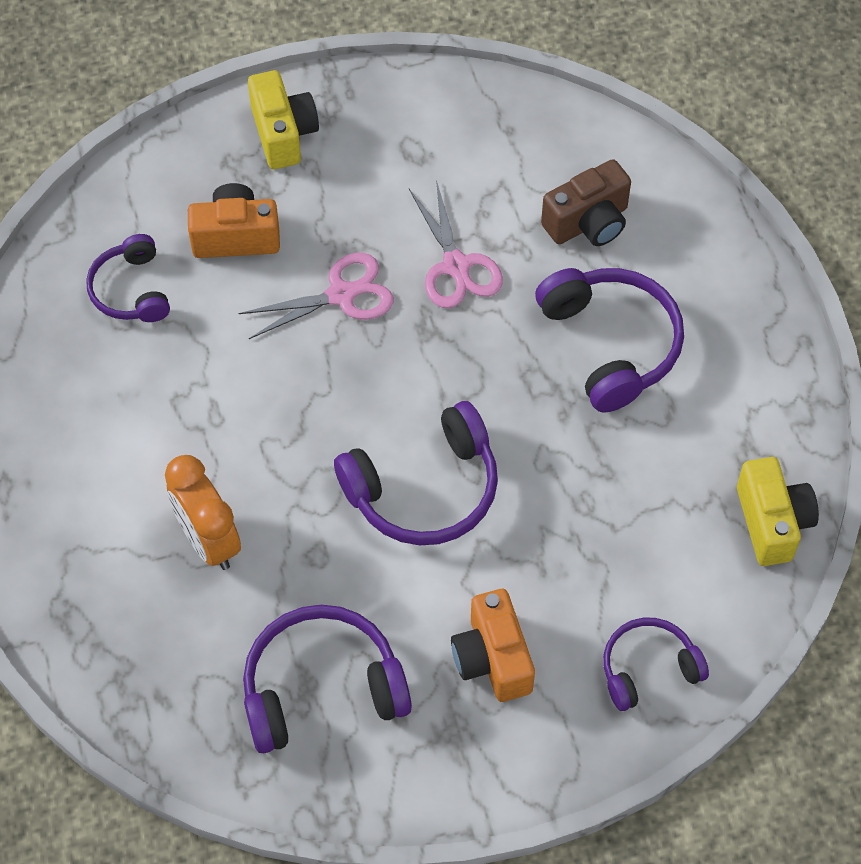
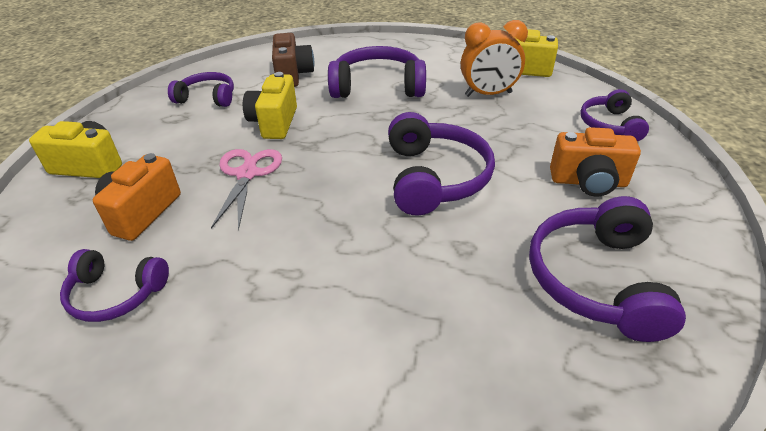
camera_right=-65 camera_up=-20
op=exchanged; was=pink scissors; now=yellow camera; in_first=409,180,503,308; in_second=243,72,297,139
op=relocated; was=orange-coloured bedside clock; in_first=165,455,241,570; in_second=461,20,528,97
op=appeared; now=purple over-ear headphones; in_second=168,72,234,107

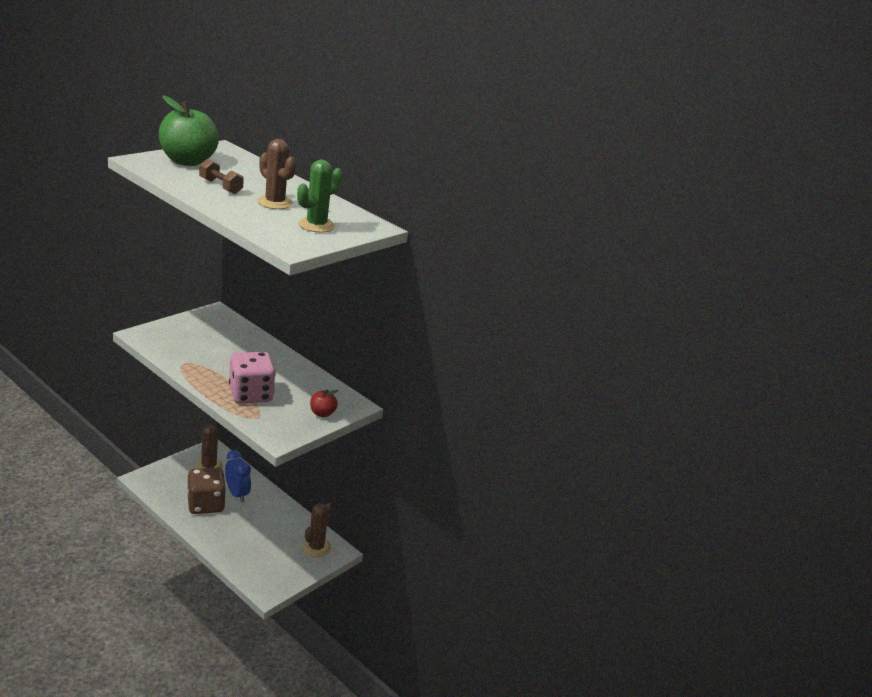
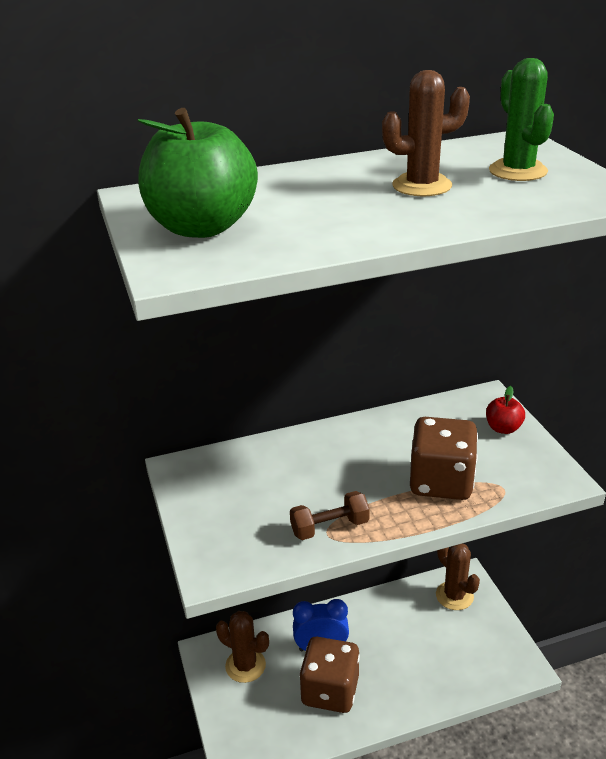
camera_right=-55 camera_up=5
op=relocated; was=dark brown hand weight; in_first=199,159,244,194; in_second=290,491,370,540
op=colour; was=pink dice; now=dark brown dice; in_first=229,352,276,404; in_second=410,417,478,500

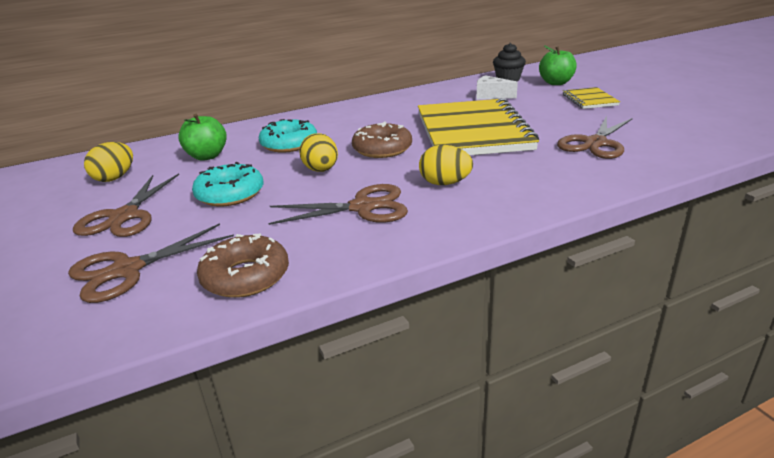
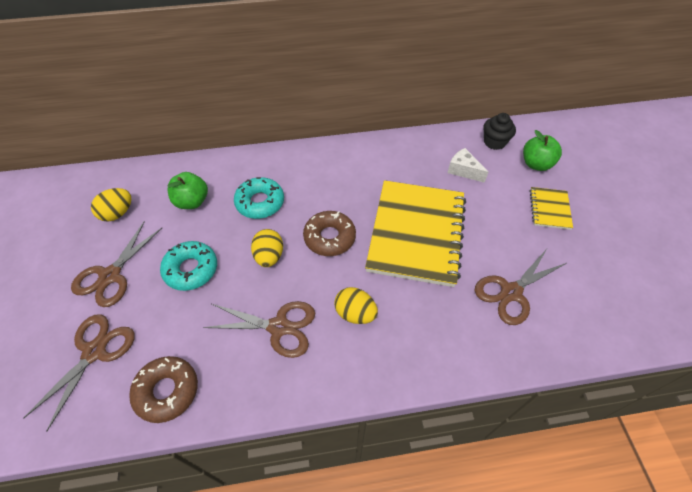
camera_right=15 camera_up=25
op=spun; was=dark brown scissors; in_first=68,223,234,303; in_second=23,314,135,431; clockwise=135

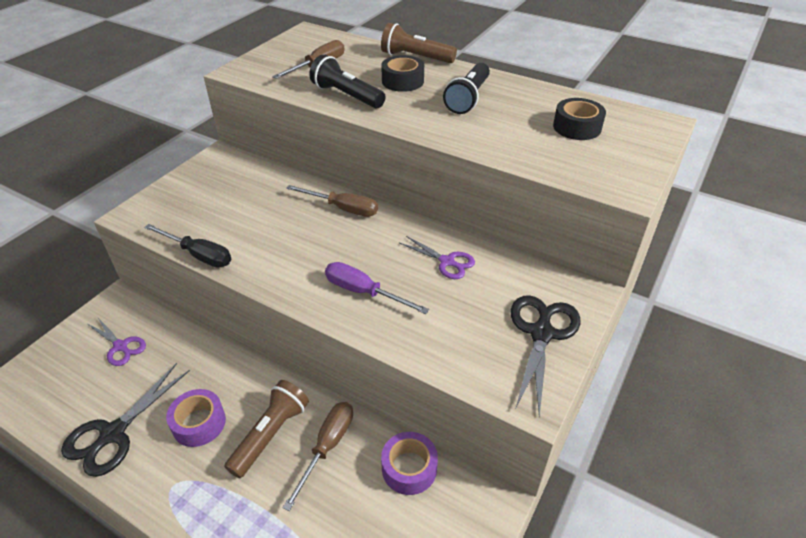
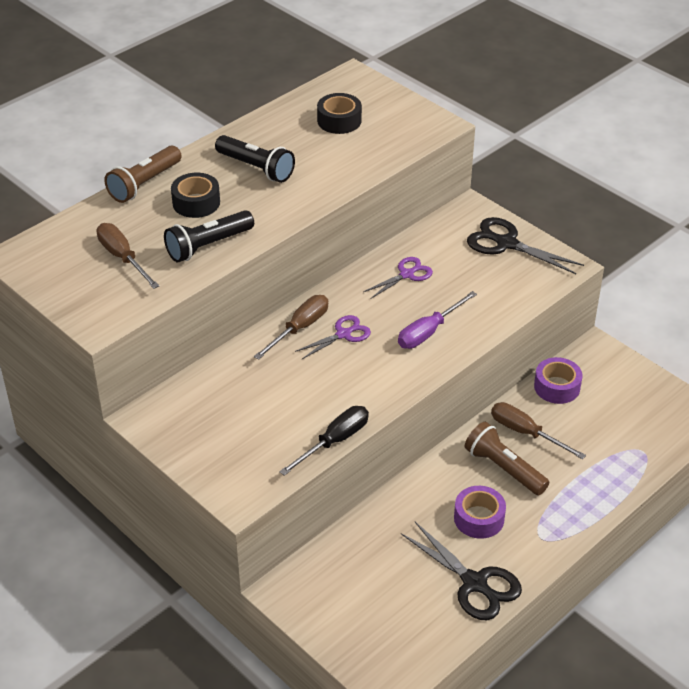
camera_right=-75 camera_up=0
op=relocated; was=purple scissors; in_first=88,318,146,366; in_second=295,315,371,359

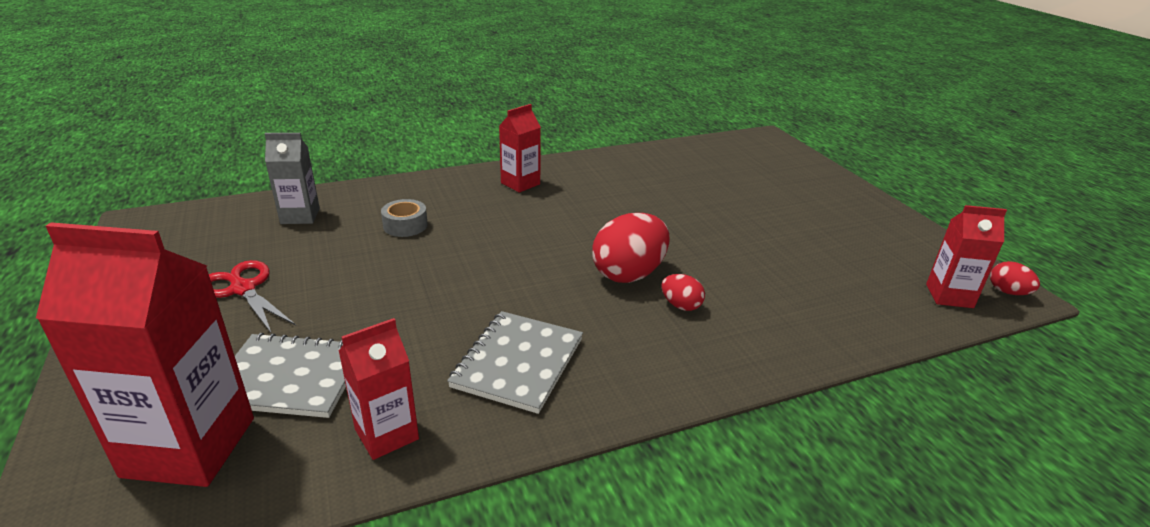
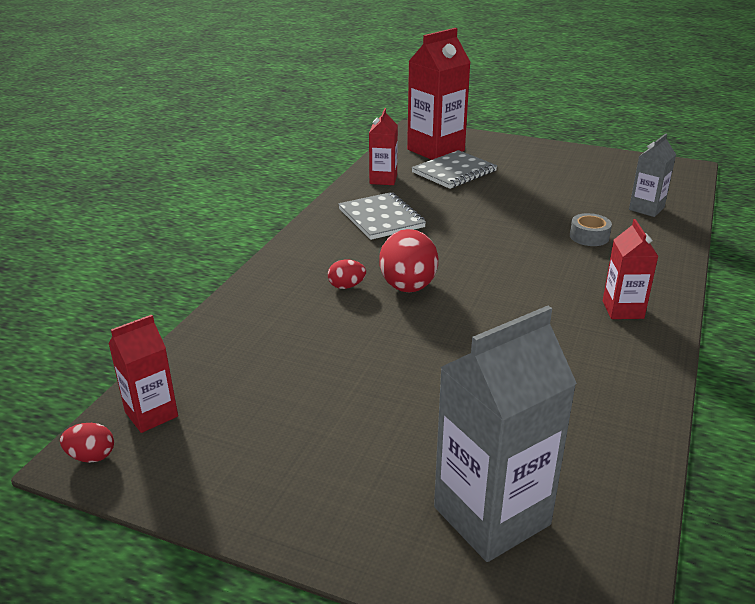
camera_right=135 camera_up=0
op=missing; was=crimson scissors; in_first=209,260,296,334
op=appeared; now=ash-grey milk carton; in_second=434,306,577,562

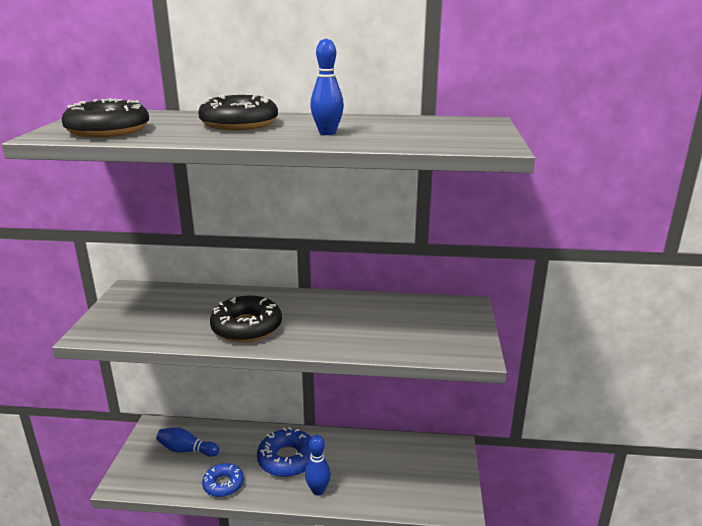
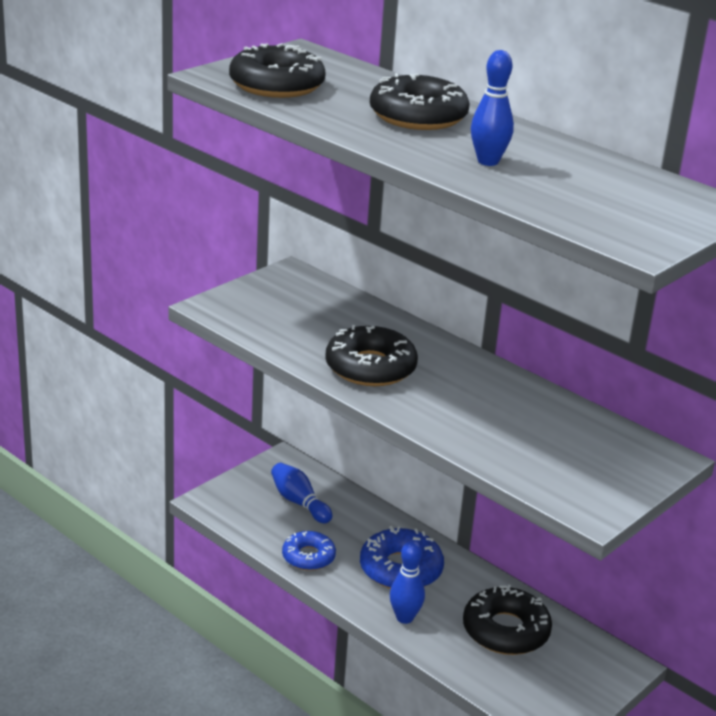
camera_right=35 camera_up=5
op=appeared; now=ebony doughnut; in_second=463,584,552,655

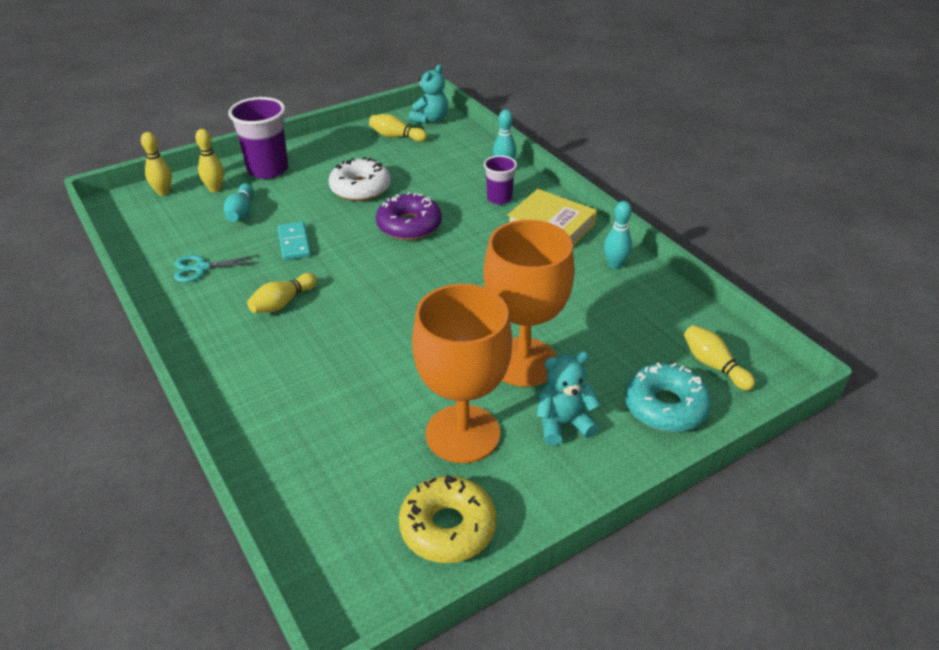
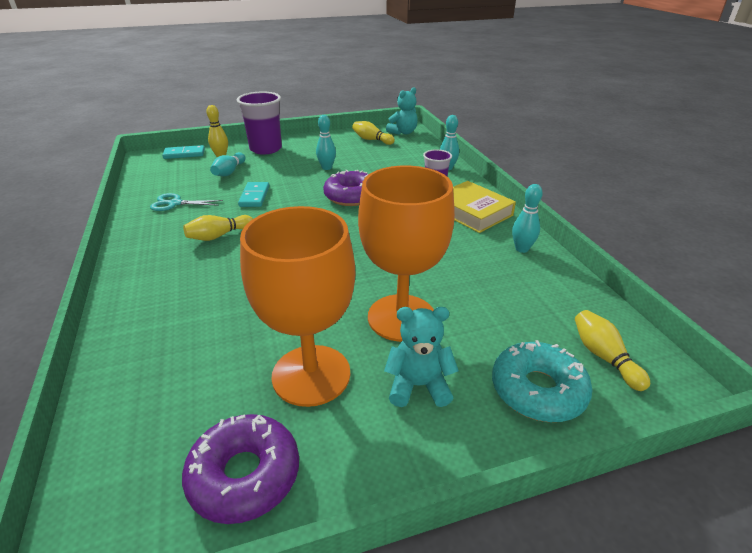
camera_right=15 camera_up=-5
op=exchanged; was=yellow skittle; now=turquoise domino piece; in_first=141,132,172,196; in_second=162,145,205,159
op=exchanged; was=pure white doughnut; now=turquoise skittle; in_first=328,157,391,201; in_second=316,115,336,170
op=colour; was=yellow doughnut; now=purple doughnut; in_first=399,475,497,563; in_second=182,414,299,524

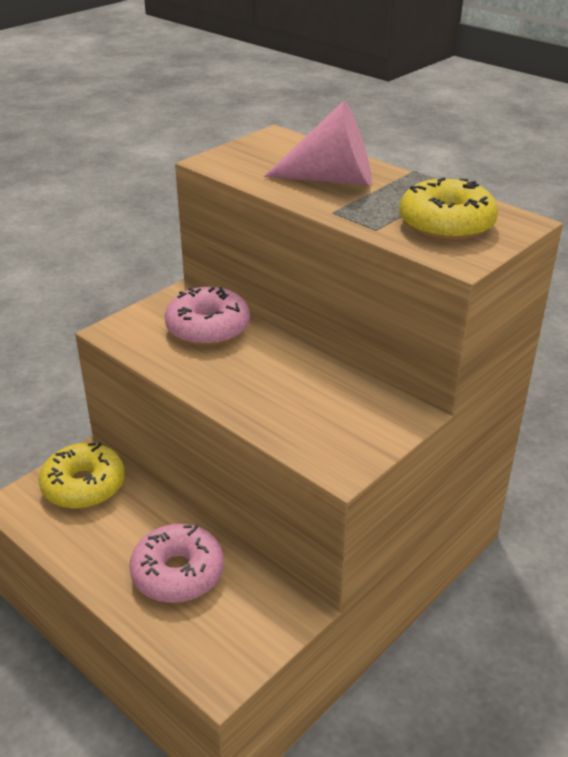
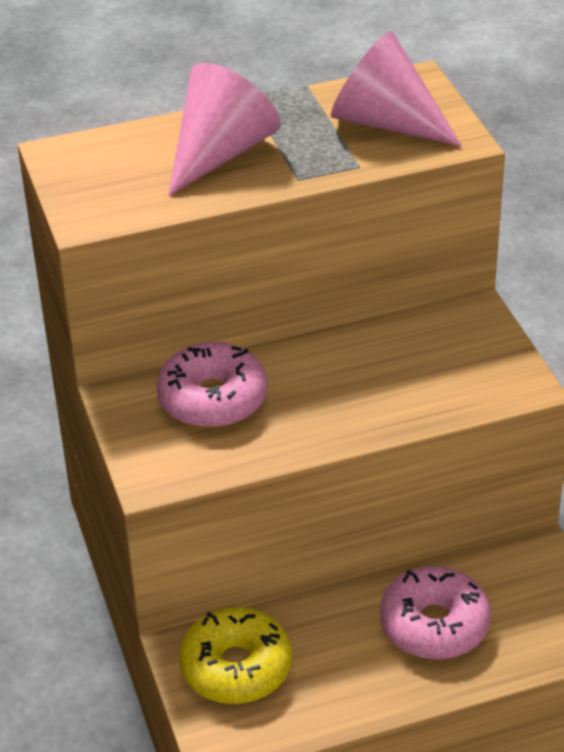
camera_right=-60 camera_up=5
op=exchanged; was=yellow doughnut; now=pink solid cone; in_first=399,177,498,241; in_second=331,31,462,146

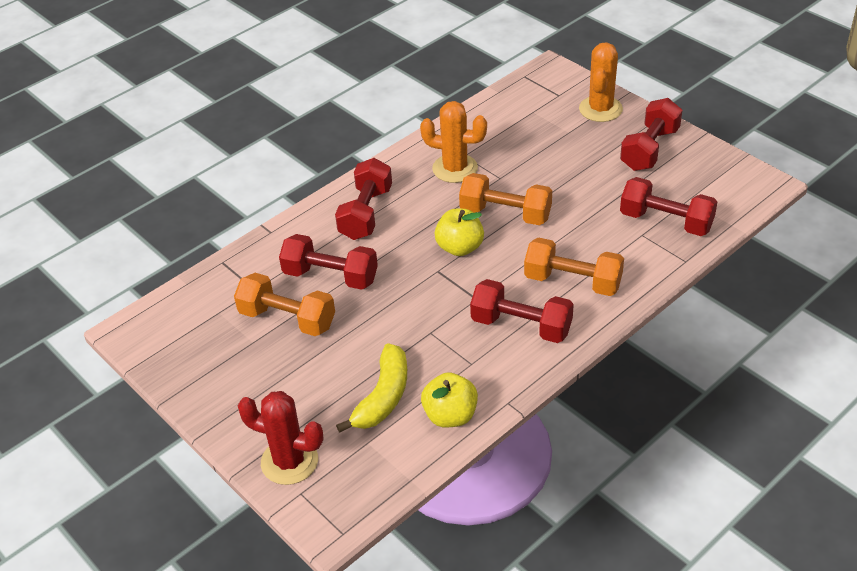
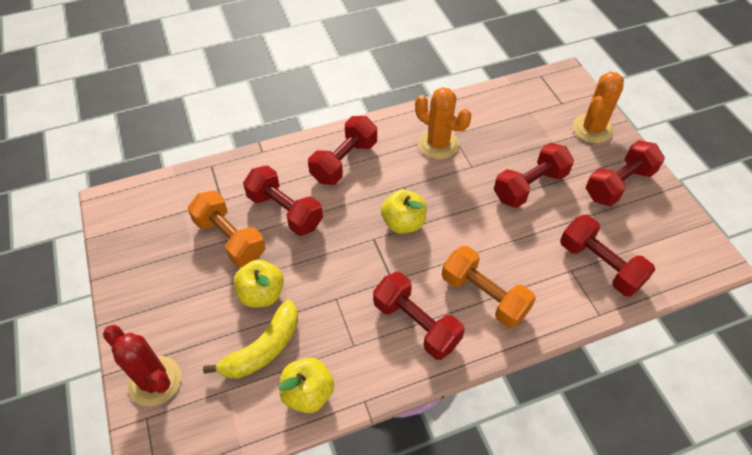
camera_right=20 camera_up=10
op=missing; was=orange-coloured hand weight; in_first=459,173,552,225
op=appeared; now=crimson hand weight; in_second=494,143,574,208
op=appeared; now=yellow apple; in_second=234,260,284,308

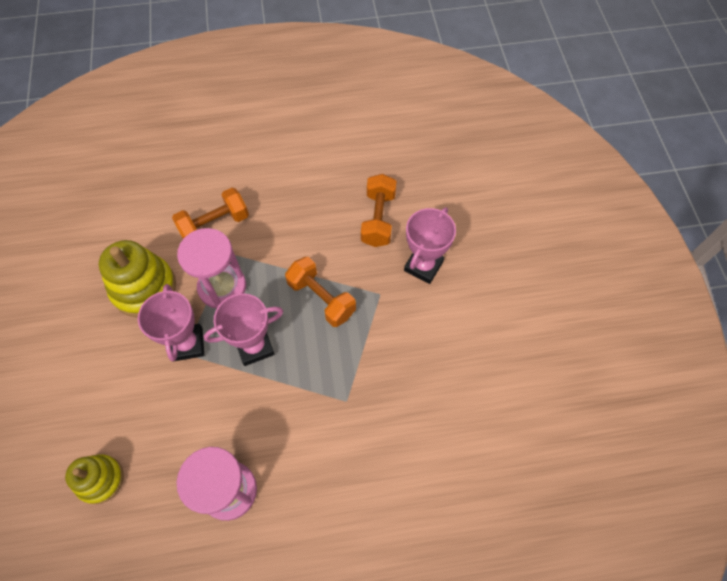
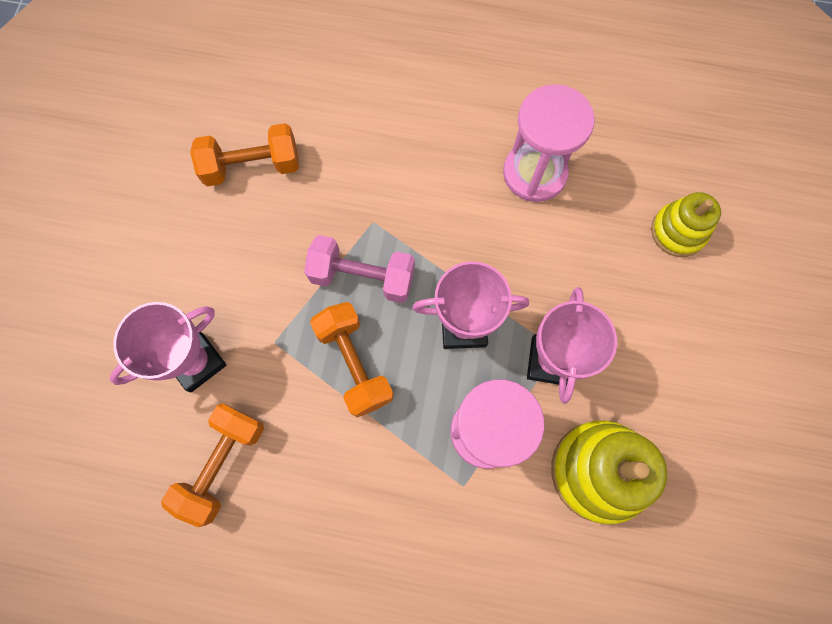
camera_right=-160 camera_up=10
op=relocated; was=orange-coloured hand weight; in_first=172,188,249,238; in_second=190,123,299,186
op=appeared; now=pink hand weight; in_second=304,235,415,303

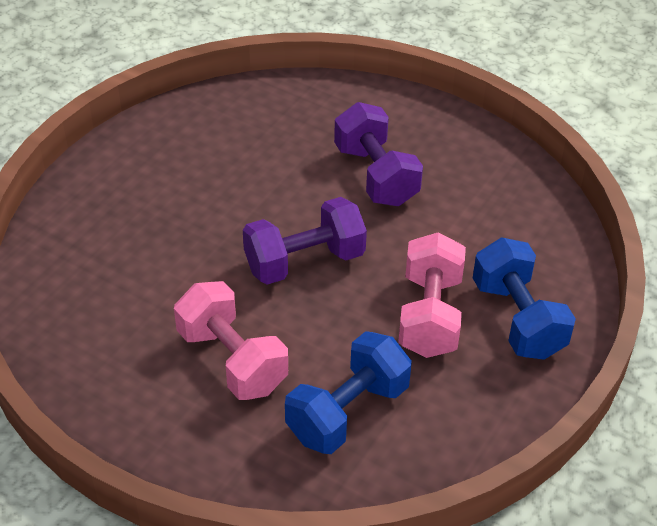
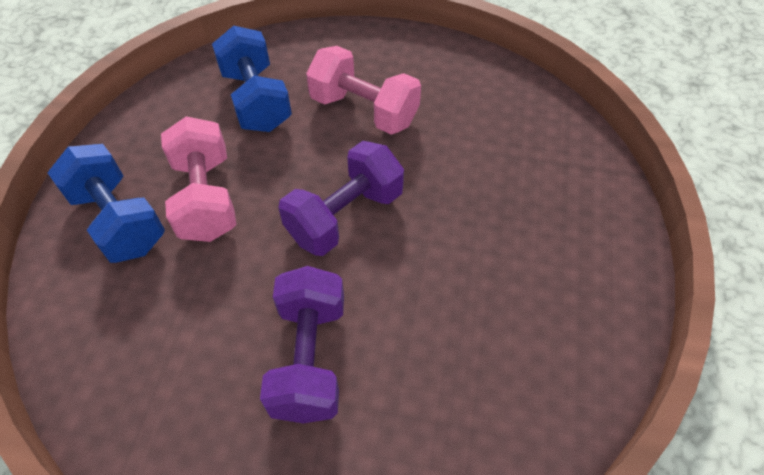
camera_right=160 camera_up=10
op=spun; was=purple hand weight; in_first=334,102,423,206; in_second=260,266,344,423; clockwise=45
op=spun; was=royal blue hand weight; in_first=285,331,412,454; in_second=212,26,292,132; clockwise=-45

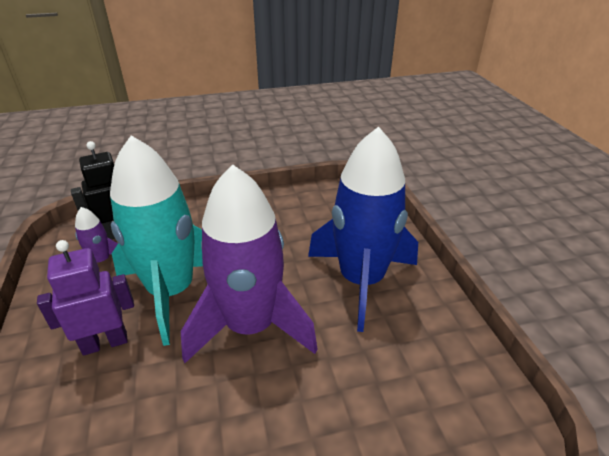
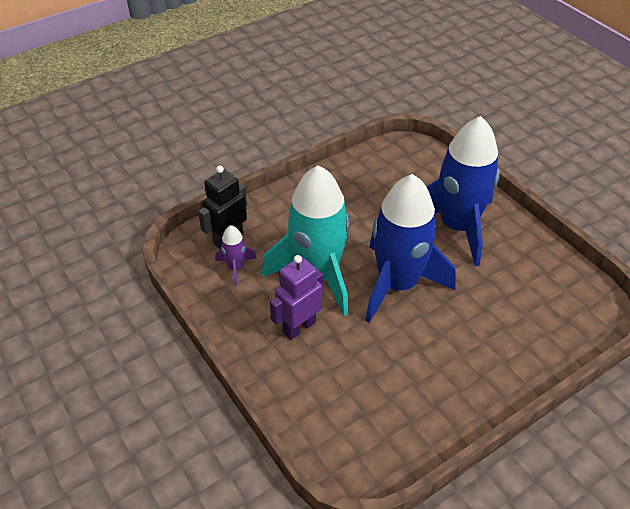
camera_right=-20 camera_up=10
op=colour; was=purple toy rocket; now=royal blue toy rocket; in_first=181,164,318,363; in_second=365,174,456,323

